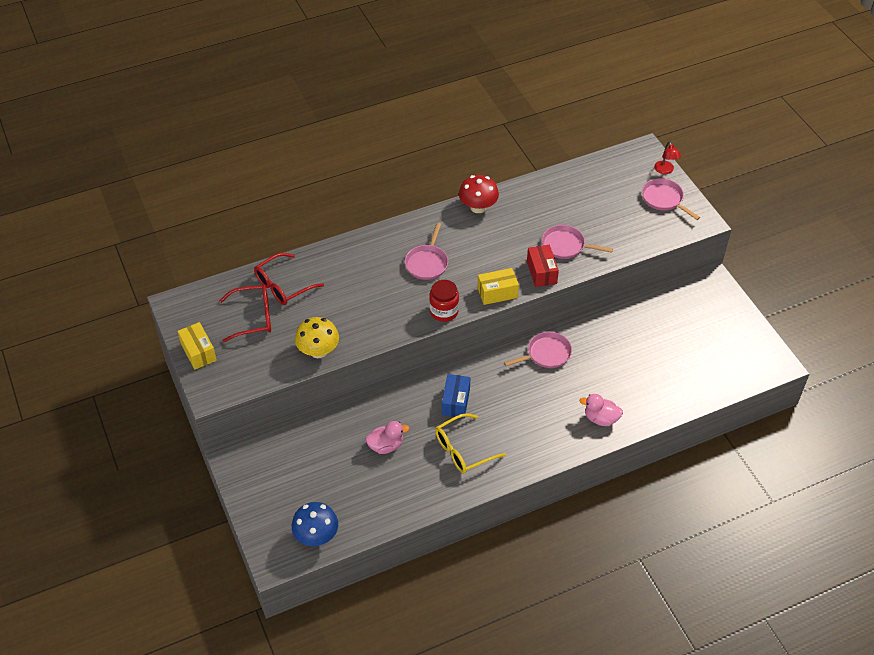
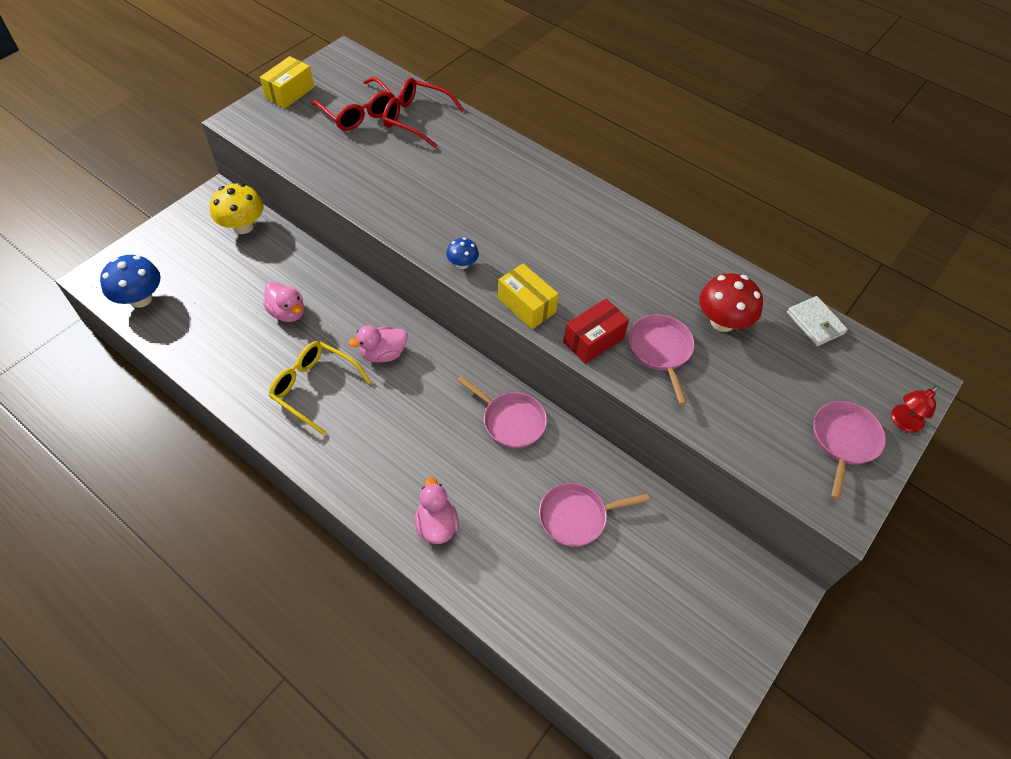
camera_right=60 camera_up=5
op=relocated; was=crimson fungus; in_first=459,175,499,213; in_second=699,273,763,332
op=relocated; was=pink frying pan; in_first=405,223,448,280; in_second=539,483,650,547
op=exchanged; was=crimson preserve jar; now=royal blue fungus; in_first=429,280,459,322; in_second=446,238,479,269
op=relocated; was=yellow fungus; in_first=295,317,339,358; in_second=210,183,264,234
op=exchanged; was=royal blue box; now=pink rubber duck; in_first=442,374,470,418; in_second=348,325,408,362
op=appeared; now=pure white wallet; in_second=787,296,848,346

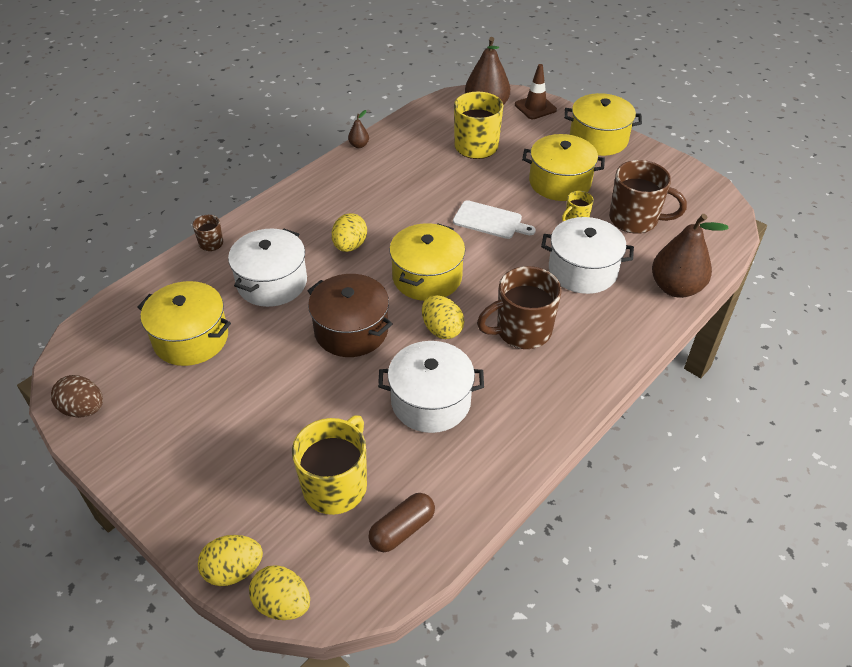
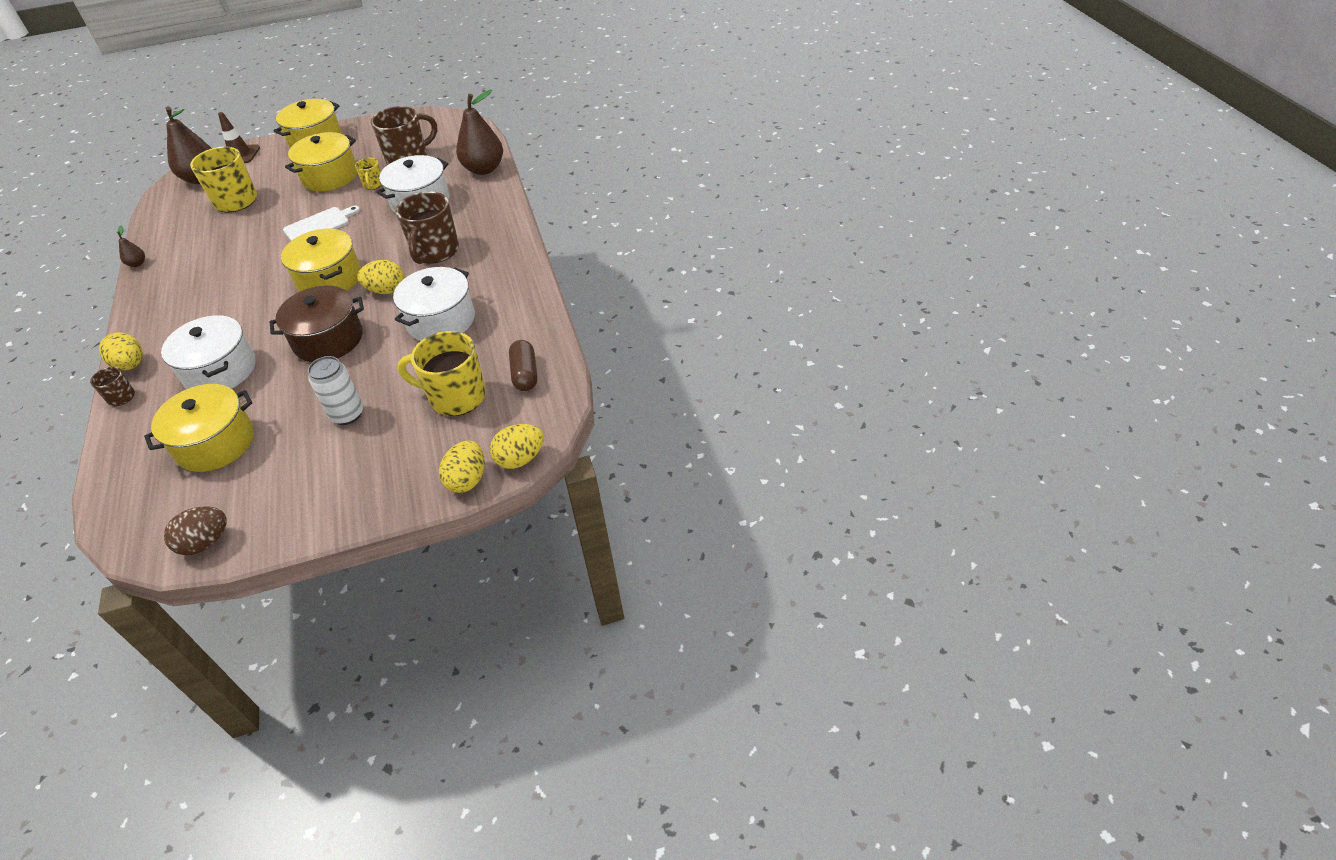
camera_right=-55 camera_up=0
op=relocated; was=yellow toy egg; in_first=332,213,367,252; in_second=99,332,143,370
op=spun; was=yellow tea mug; in_first=292,415,367,515; in_second=397,331,486,416; clockwise=-45
op=appeared; now=pure white can; in_second=308,356,363,425

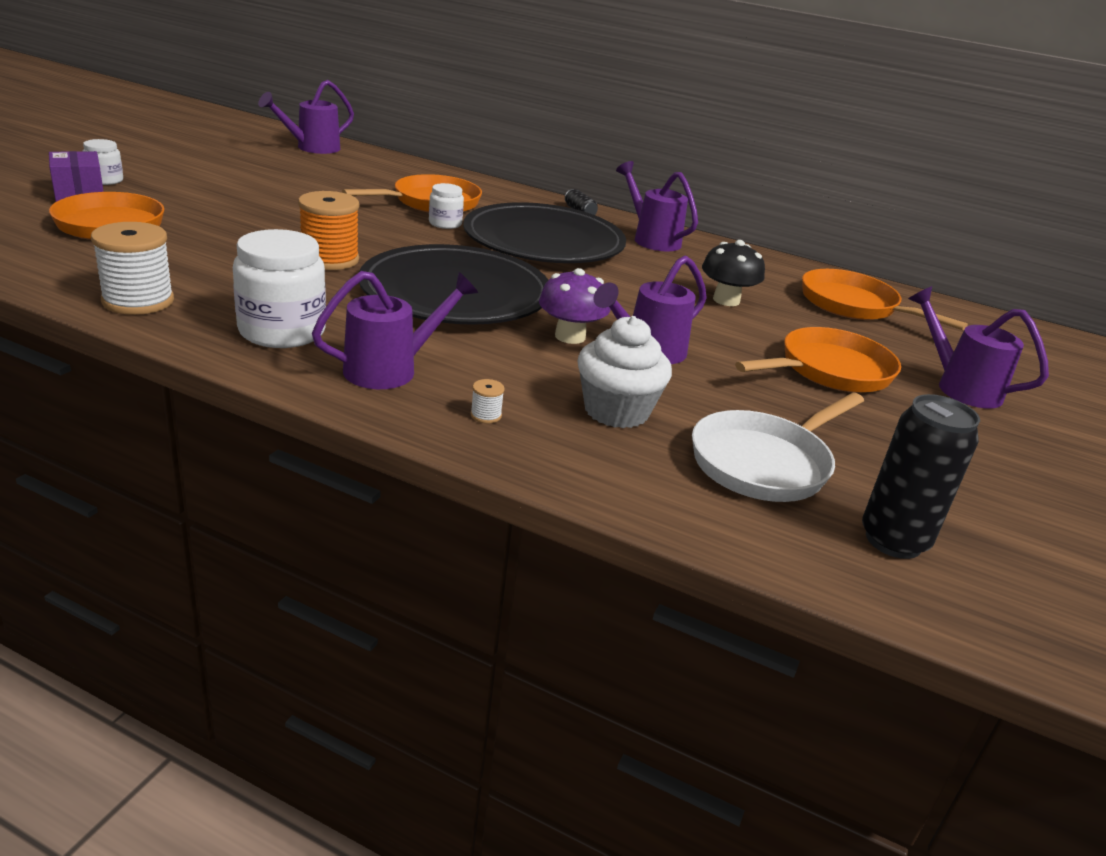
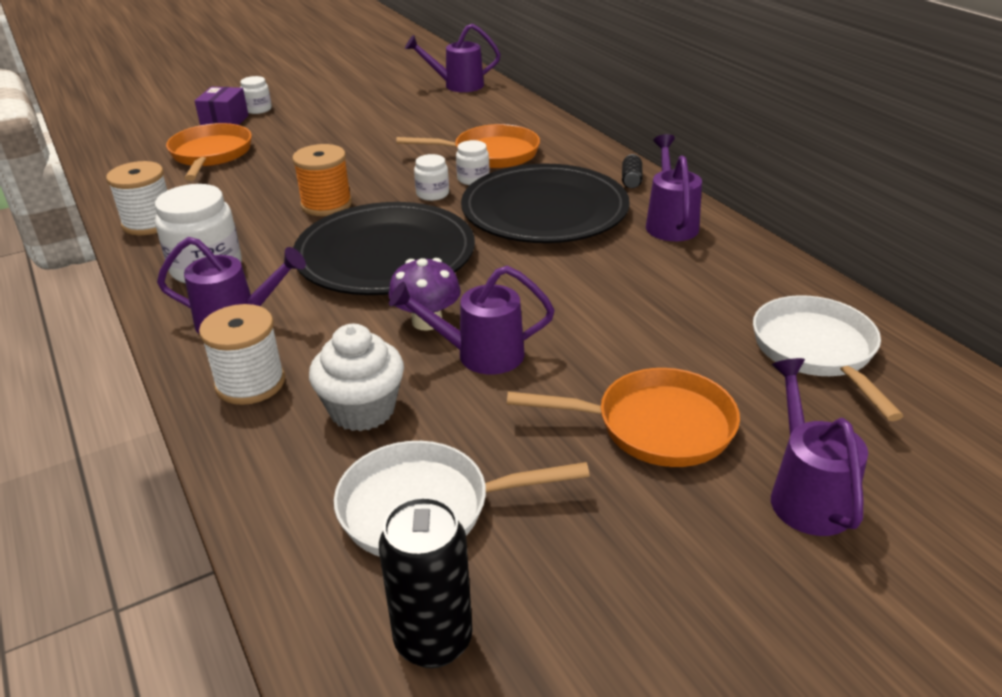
camera_right=40 camera_up=5
op=missing; was=ebony fungus; in_first=702,240,765,306
op=colour; was=orange-coloured frying pan; now=pure white frying pan; in_first=802,269,968,330; in_second=753,295,903,421
op=size; was=pure white spool; in_first=470,379,505,423; in_second=199,304,285,405; ratio=2.42
op=appeared; now=pure white preserve jar; in_second=414,154,449,201

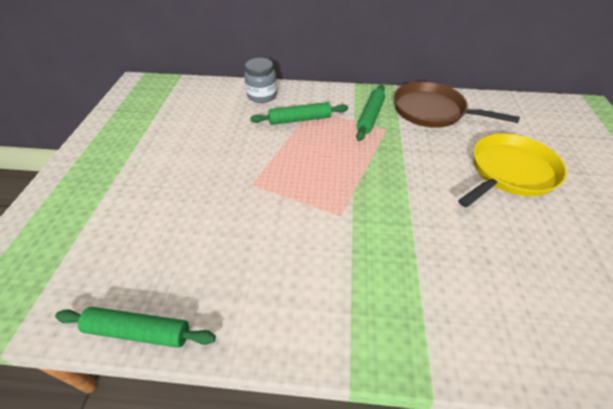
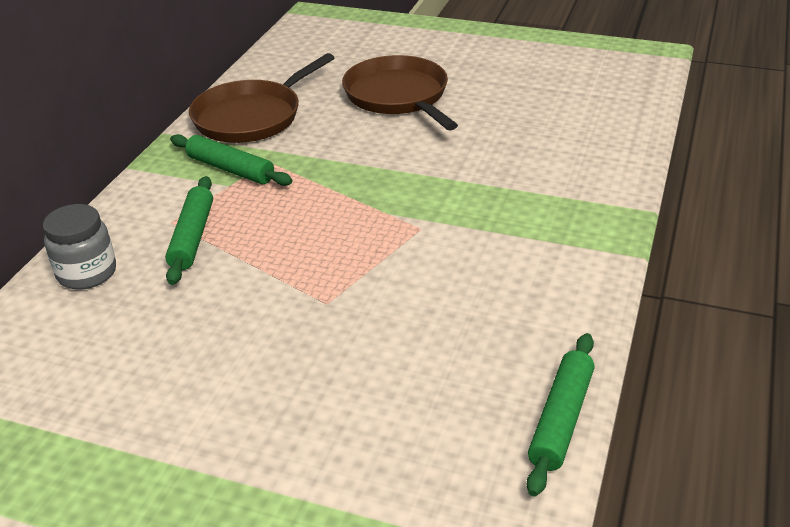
camera_right=-75 camera_up=-10
op=colour; was=yellow frying pan; now=dark brown frying pan; in_first=458,133,567,207; in_second=342,55,458,131

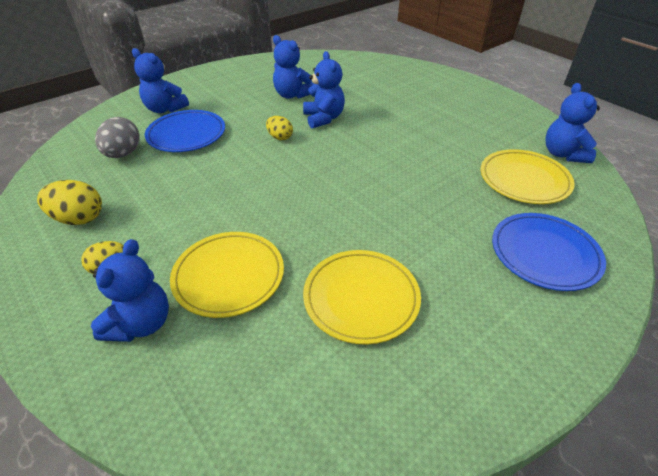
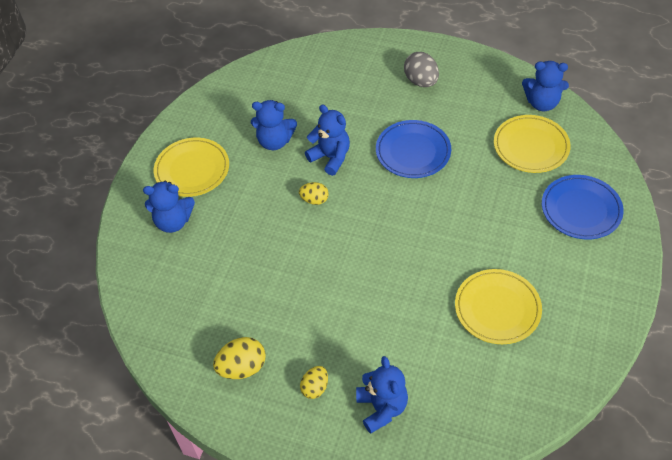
camera_right=-30 camera_up=10
op=spun; was=royal blue teddy; in_first=546,83,600,163; in_second=522,61,569,111; clockwise=-45
op=relocated; was=royal blue plate; in_first=145,110,225,152; in_second=376,120,451,178
op=relocated; was=ash-grey toy egg; in_first=95,117,140,158; in_second=404,52,439,87
op=relocated; was=yellow plate; in_first=170,232,284,318; in_second=154,138,229,197

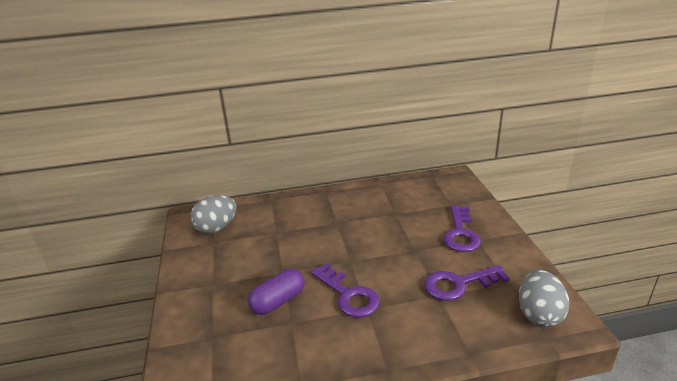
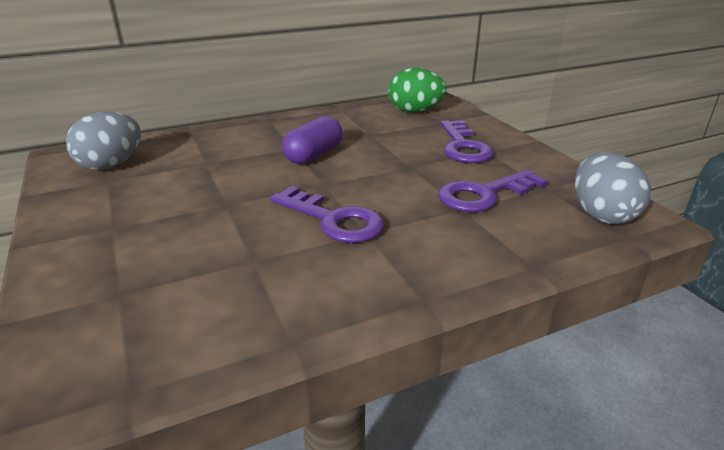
camera_right=-15 camera_up=0
op=relocated; was=purple pill; in_first=248,269,305,315; in_second=282,116,343,164
op=appeared; now=leaf-green toy egg; in_second=388,68,446,112

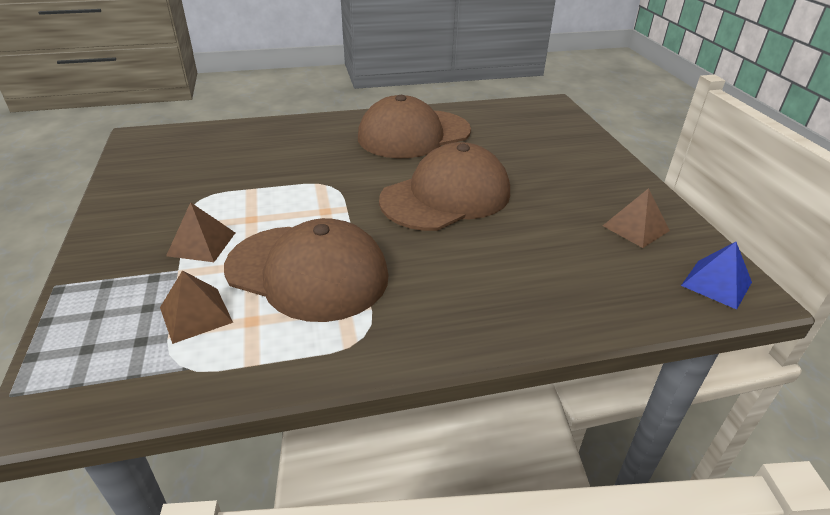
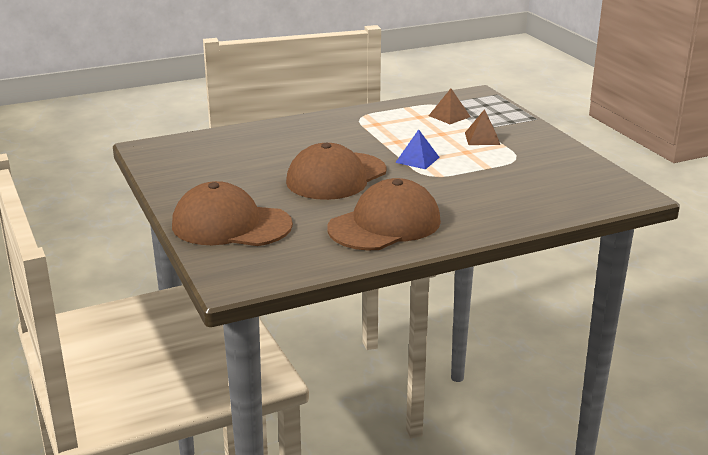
camera_right=170 camera_up=-10
op=missing; was=dark brown solid pyramid; in_first=603,188,670,248
op=relocated; was=dark brown peaked cap; in_first=224,218,388,322; in_second=172,181,293,246
op=relocated; was=royal blue solid pyramid; in_first=681,242,752,310; in_second=395,129,440,169

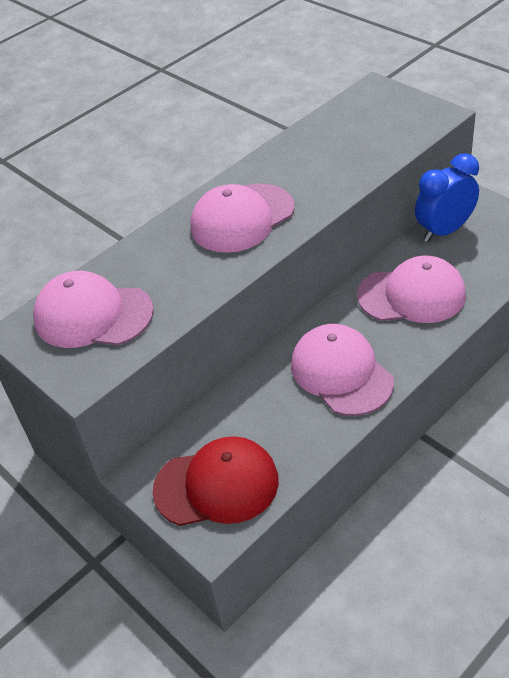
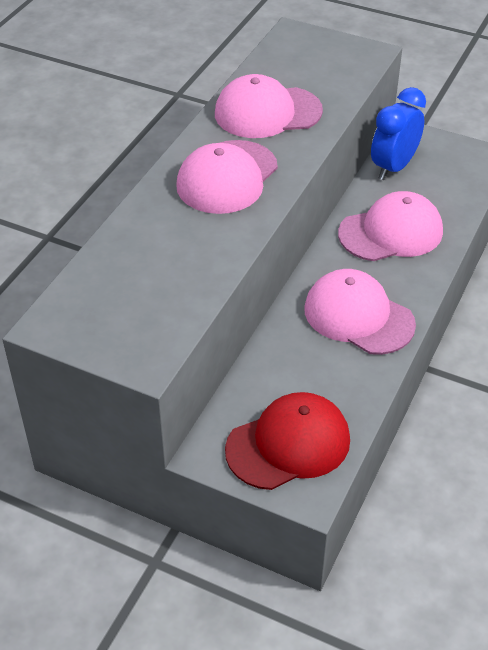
camera_right=-25 camera_up=0
op=relocated; was=pink peaked cap; in_first=33,271,154,348; in_second=215,74,323,138

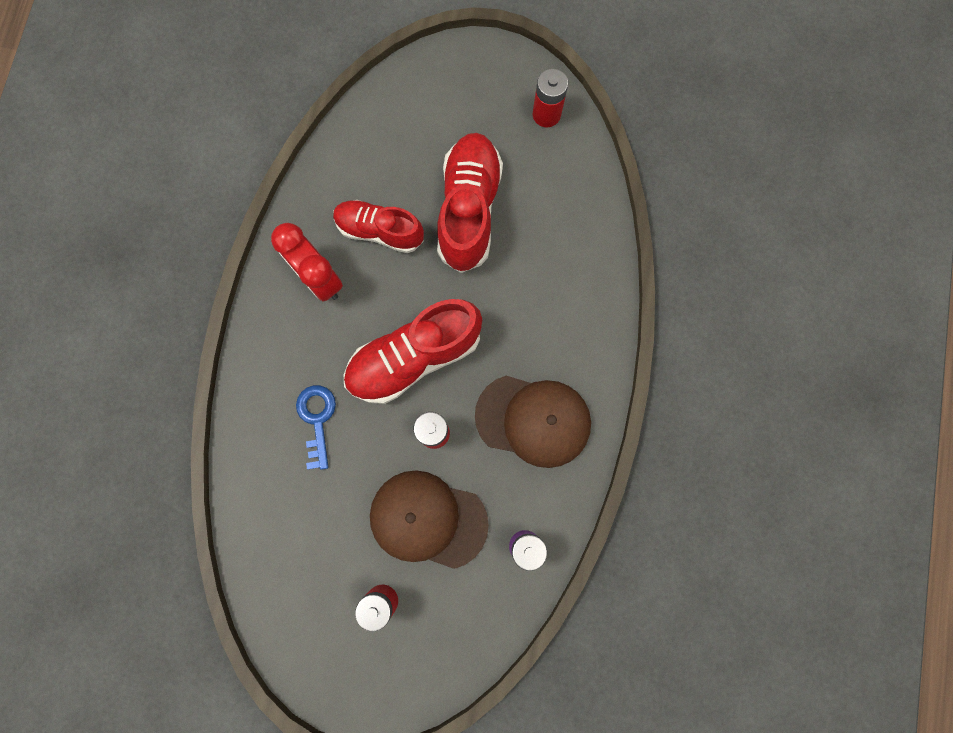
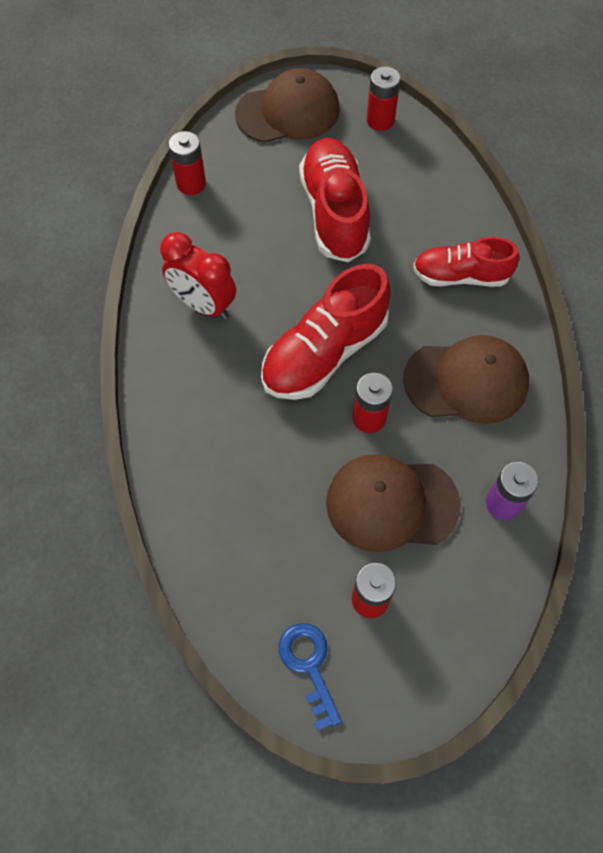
camera_right=-15 camera_up=-15
op=relocated; was=crimson shoe; in_first=333,200,424,253; in_second=413,237,519,287
op=relocated; was=royal blue door key; in_first=296,385,336,470; in_second=278,623,342,731
op=appeared; now=dark brown peaked cap; in_second=235,68,340,143
op=appeared; now=crimson battery; in_second=169,131,206,195

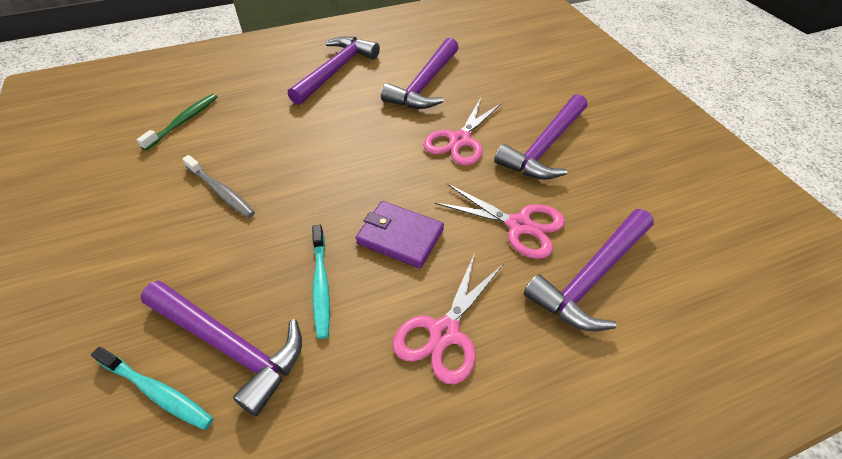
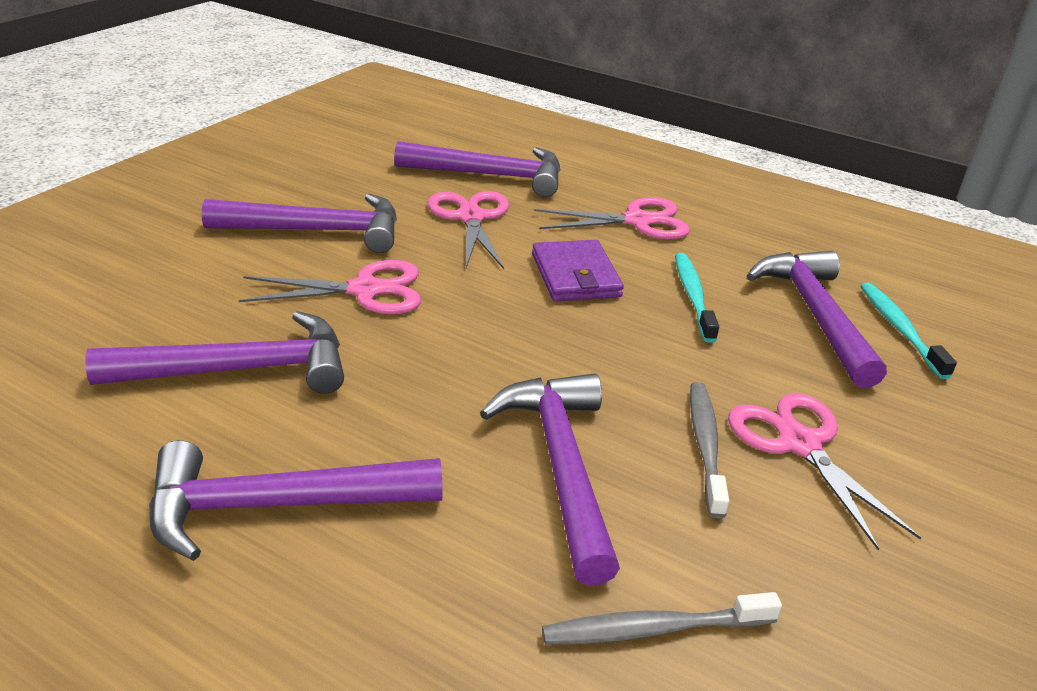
camera_right=-130 camera_up=-15
op=colour; was=leaf-green toothbrush; now=ash-grey toothbrush; in_first=137,94,217,150; in_second=542,592,782,645
op=spun; was=turquoise toothbrush; in_first=312,225,330,339; in_second=675,253,719,343; clockwise=-45
op=appeared; now=purple hammer; in_second=480,374,620,586
op=appeared; now=pink scissors; in_second=728,393,921,551

